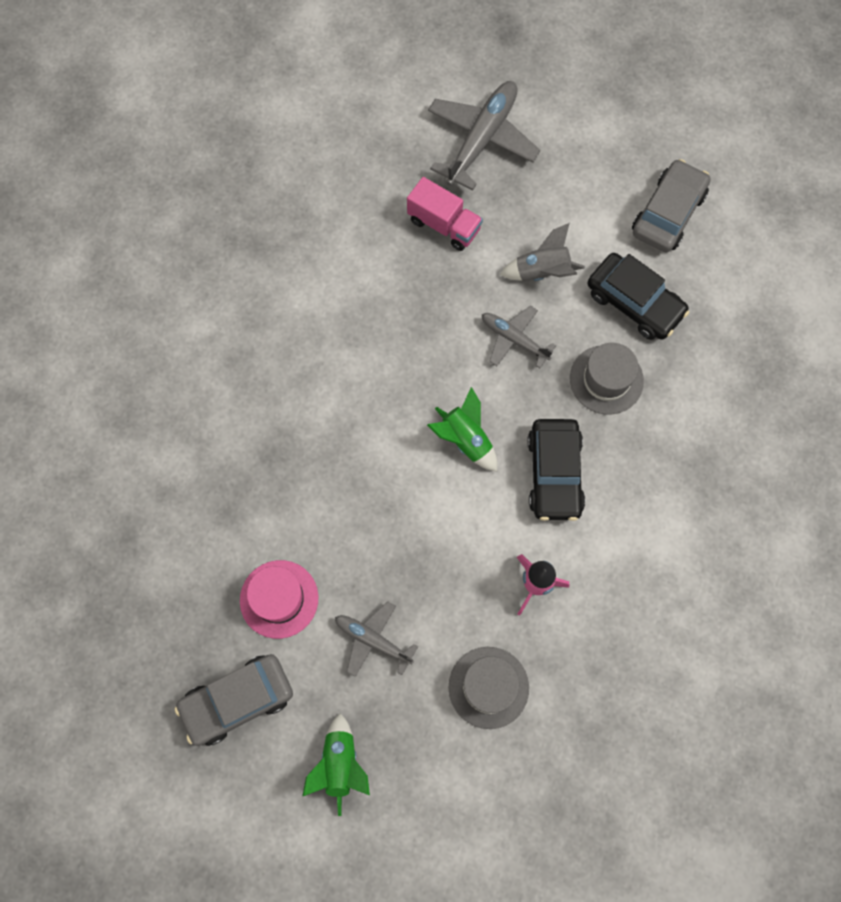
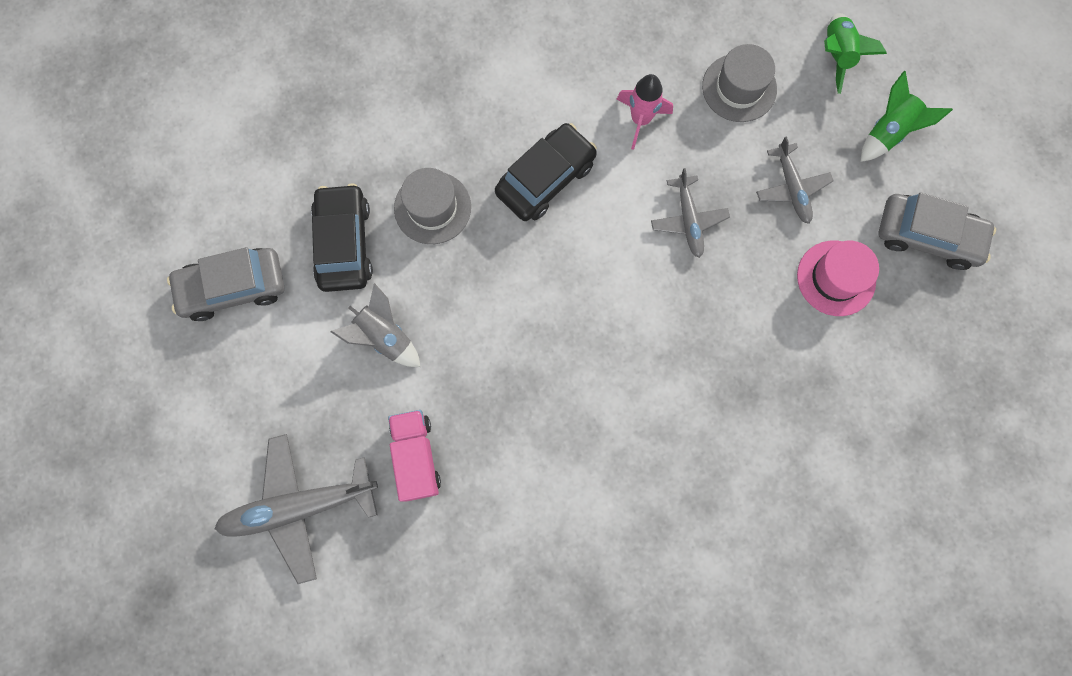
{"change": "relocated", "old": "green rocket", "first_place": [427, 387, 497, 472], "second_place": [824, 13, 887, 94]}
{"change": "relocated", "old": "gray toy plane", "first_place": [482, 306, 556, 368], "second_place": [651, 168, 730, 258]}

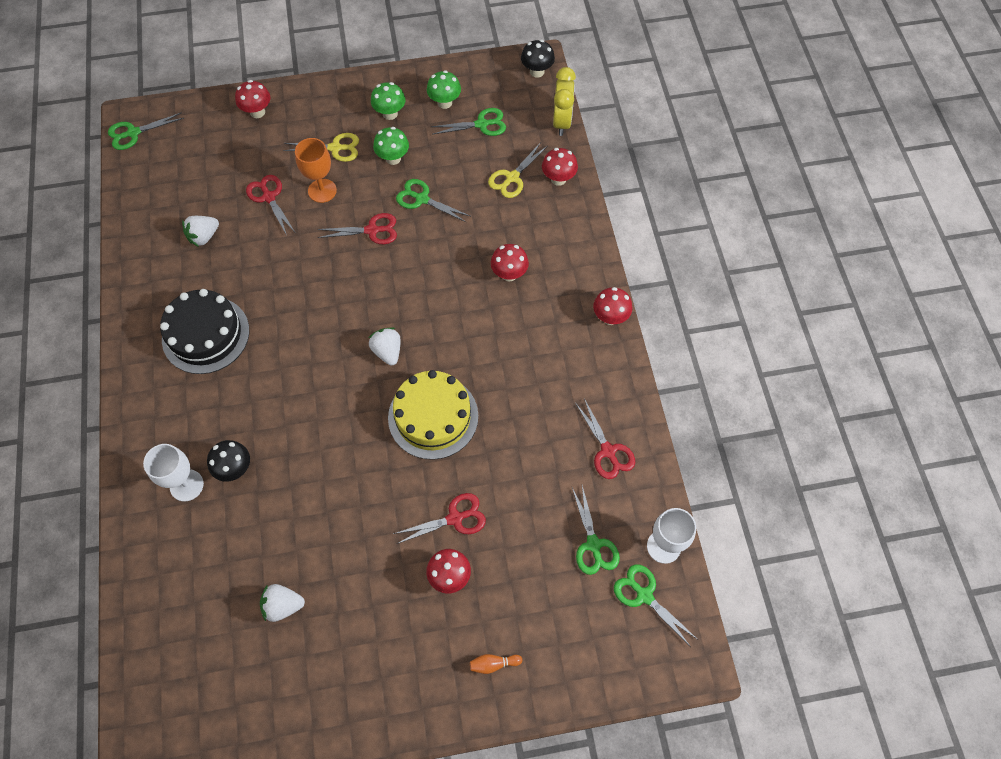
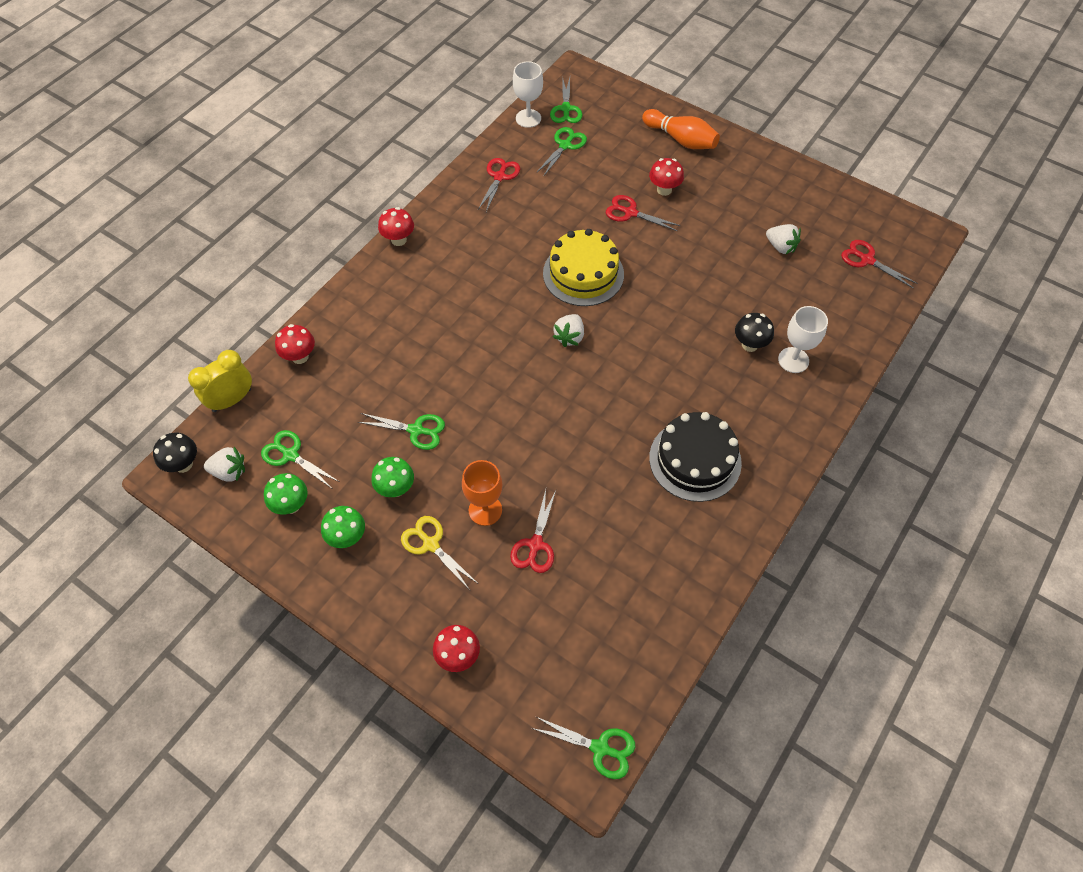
{"change": "relocated", "old": "white berry", "first_place": [182, 216, 219, 247], "second_place": [204, 447, 245, 482]}
{"change": "relocated", "old": "red pair of scissors", "first_place": [317, 213, 397, 244], "second_place": [841, 240, 918, 289]}
{"change": "spun", "old": "green pair of scissors", "first_place": [396, 179, 470, 223], "second_place": [358, 413, 445, 450], "degrees": -60}
{"change": "size", "old": "bright orange tenpin", "first_place": [470, 654, 523, 674], "second_place": [642, 109, 720, 149], "factor": 2.2}
{"change": "missing", "old": "yellow pair of scissors", "first_place": [488, 142, 548, 198]}
{"change": "missing", "old": "red mushroom", "first_place": [491, 244, 529, 281]}

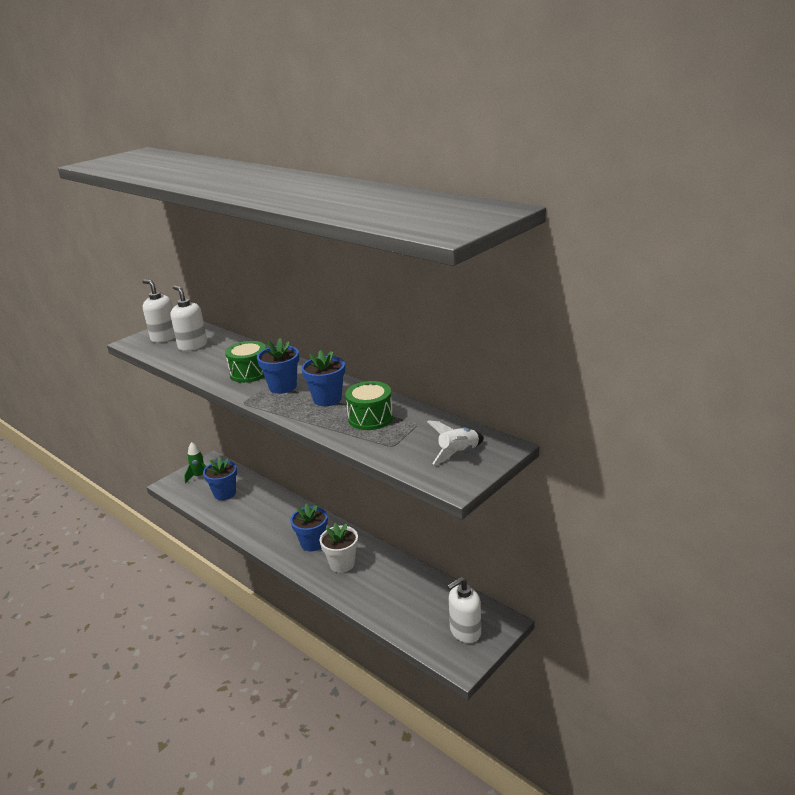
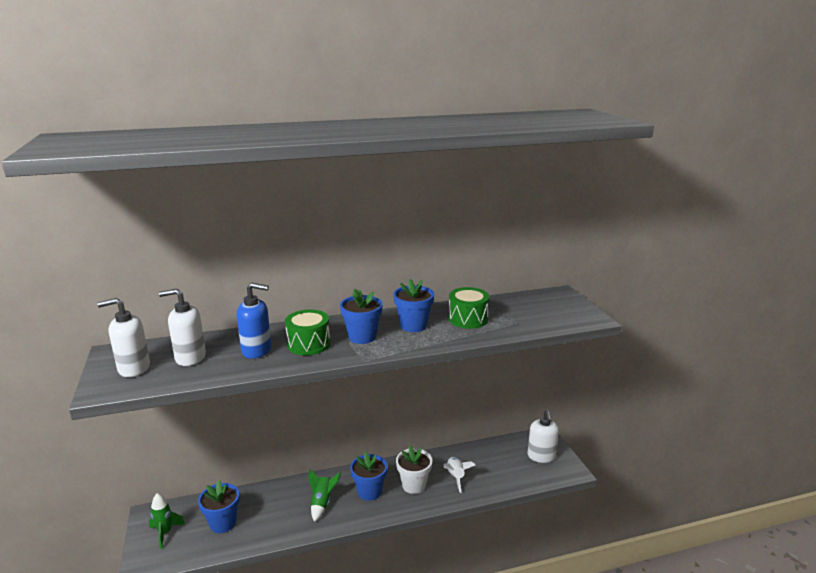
{"change": "relocated", "old": "white rocket", "first_place": [427, 420, 484, 465], "second_place": [443, 457, 475, 493]}
{"change": "appeared", "new": "royal blue soap pump", "second_place": [237, 283, 271, 359]}
{"change": "appeared", "new": "green rocket", "second_place": [308, 469, 341, 522]}

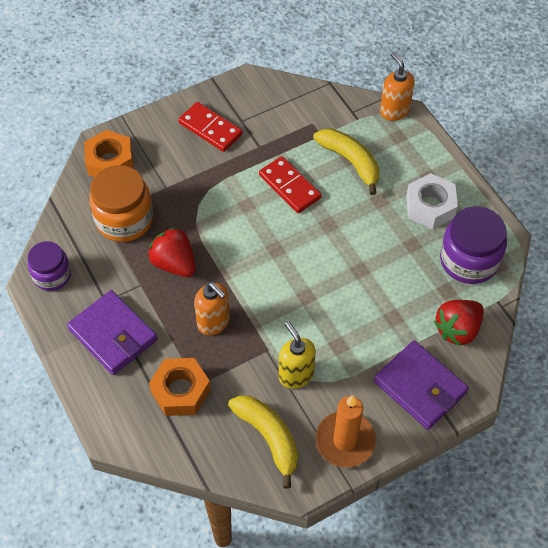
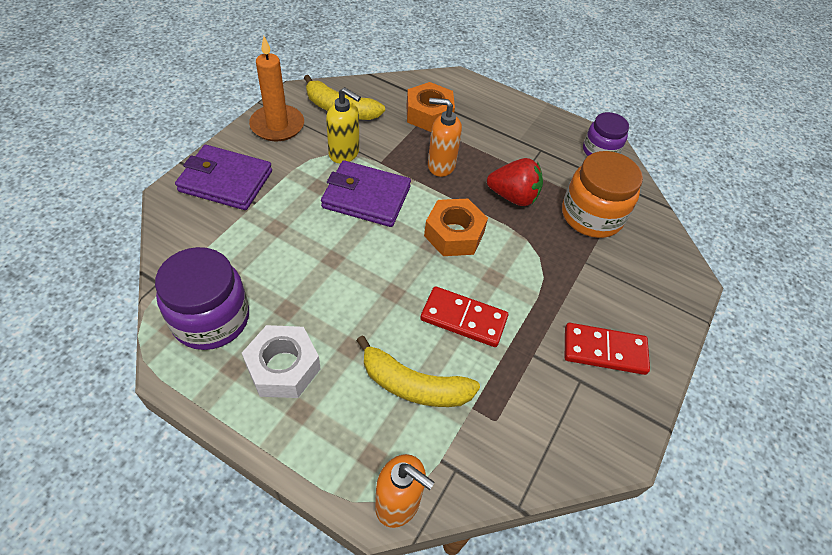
{"change": "relocated", "old": "purple card wallet", "first_place": [67, 290, 158, 375], "second_place": [321, 160, 411, 227]}
{"change": "relocated", "old": "bright orange hex nut", "first_place": [84, 130, 134, 177], "second_place": [424, 199, 488, 256]}
{"change": "missing", "old": "red berry", "first_place": [434, 300, 484, 346]}

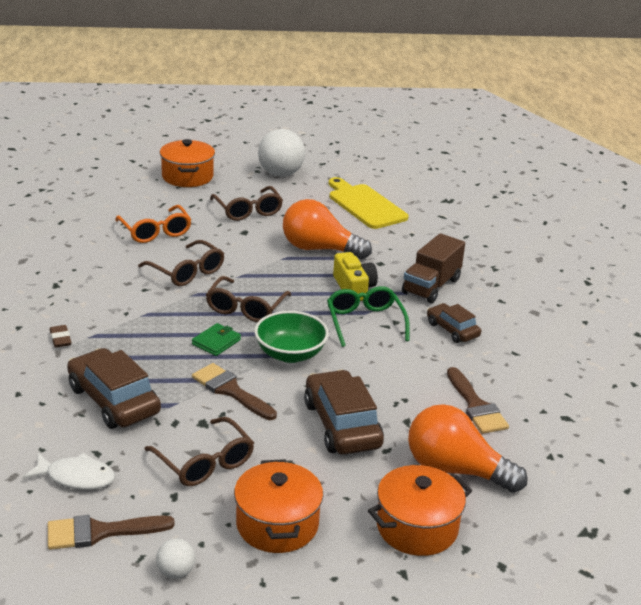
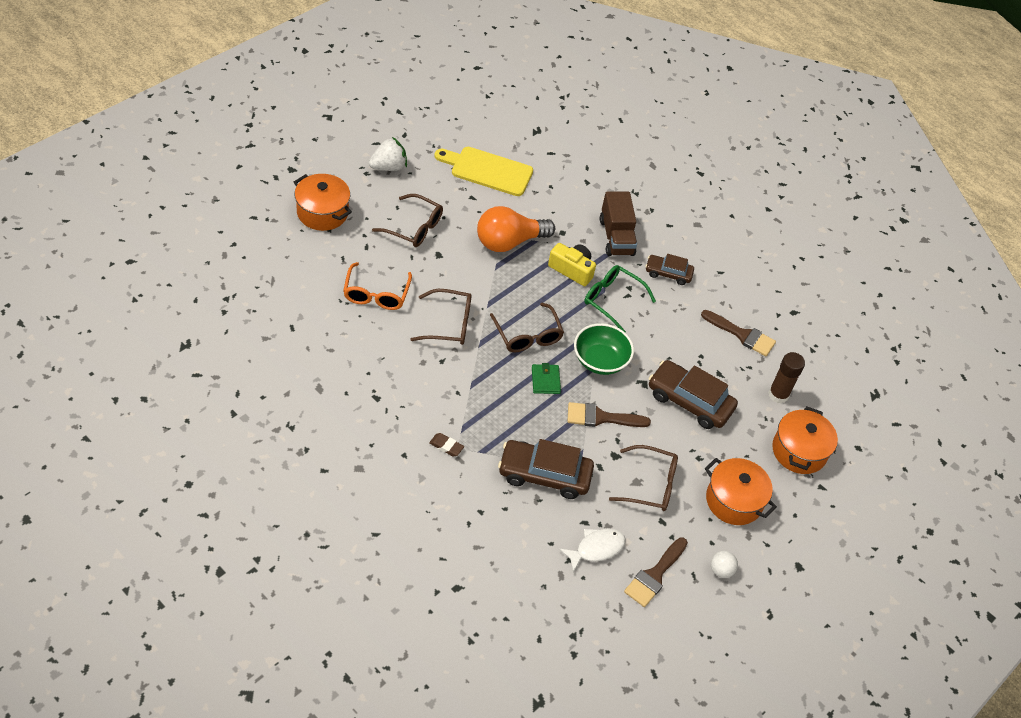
{"change": "spun", "old": "bright orange eyeglasses", "first_place": [115, 205, 192, 243], "second_place": [343, 262, 412, 310], "degrees": 75}
{"change": "exchanged", "old": "white ball", "new": "white berry", "first_place": [258, 129, 305, 177], "second_place": [369, 137, 407, 171]}
{"change": "exchanged", "old": "bright orange lightbulb", "new": "russet glue", "first_place": [408, 404, 528, 493], "second_place": [768, 352, 805, 404]}

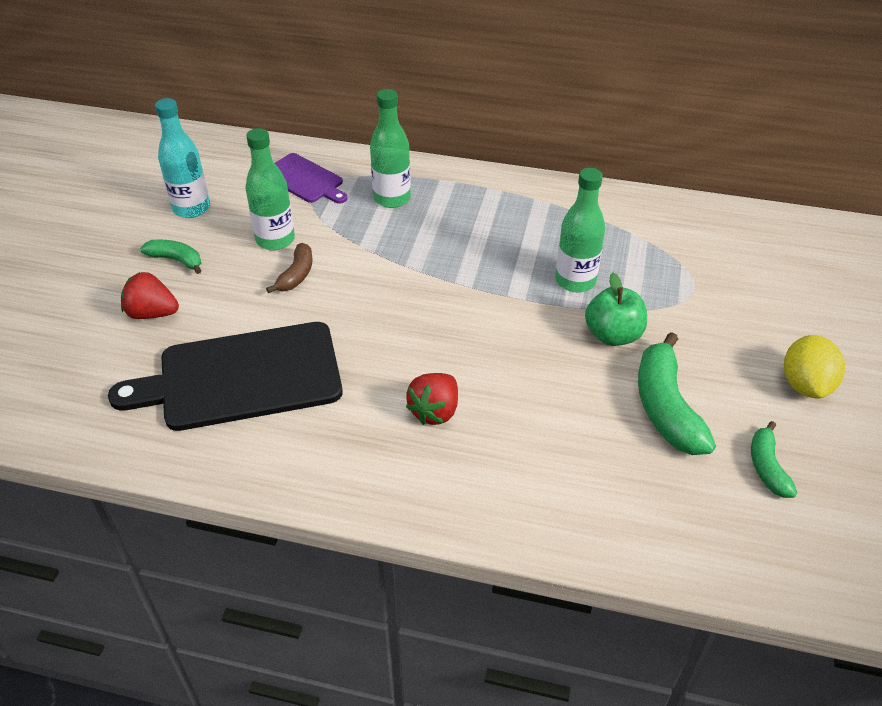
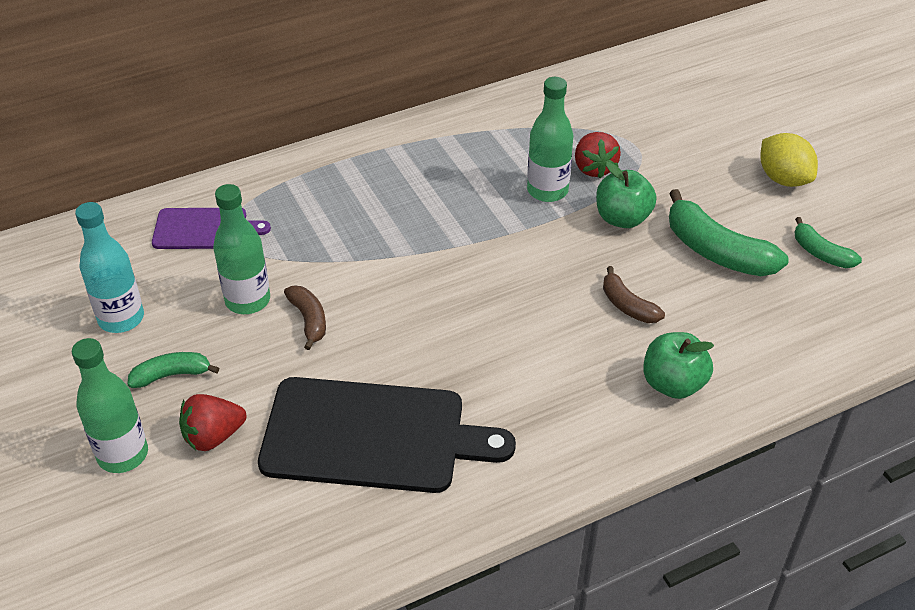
{"change": "spun", "old": "ebony cutting board", "first_place": [108, 322, 343, 431], "second_place": [258, 377, 516, 493], "degrees": -120}
{"change": "relocated", "old": "green drink bottle", "first_place": [370, 89, 411, 208], "second_place": [72, 338, 148, 473]}
{"change": "relocated", "old": "red berry", "first_place": [406, 373, 458, 425], "second_place": [575, 132, 621, 178]}
{"change": "appeared", "new": "russet banana", "second_place": [603, 266, 665, 323]}
{"change": "appeared", "new": "green toy apple", "second_place": [643, 332, 714, 399]}

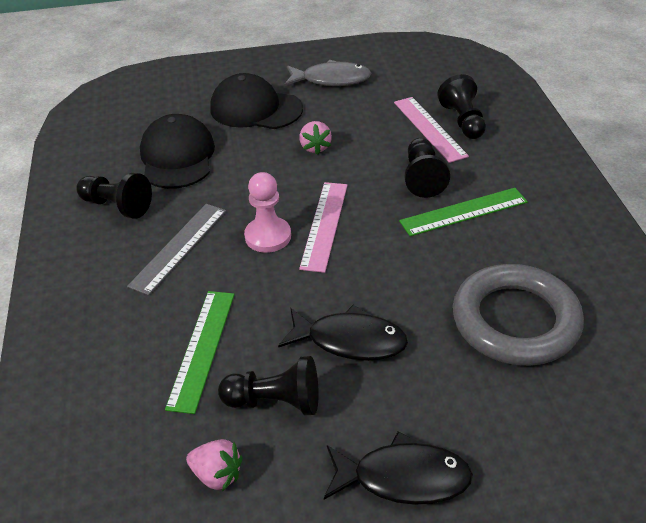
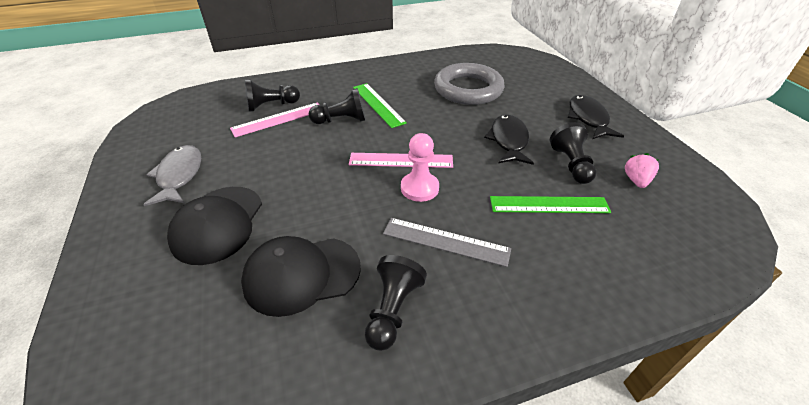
{"change": "missing", "old": "rosy berry", "first_place": [299, 121, 332, 155]}

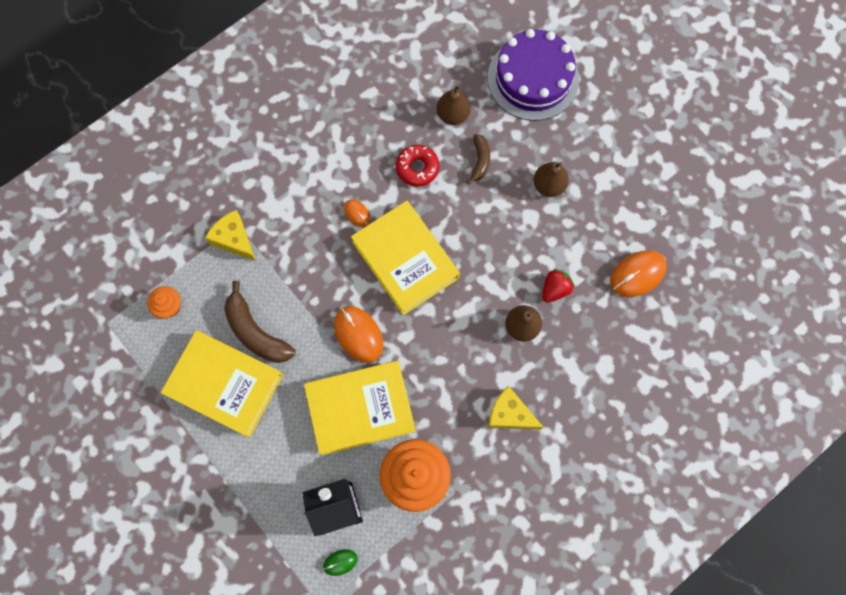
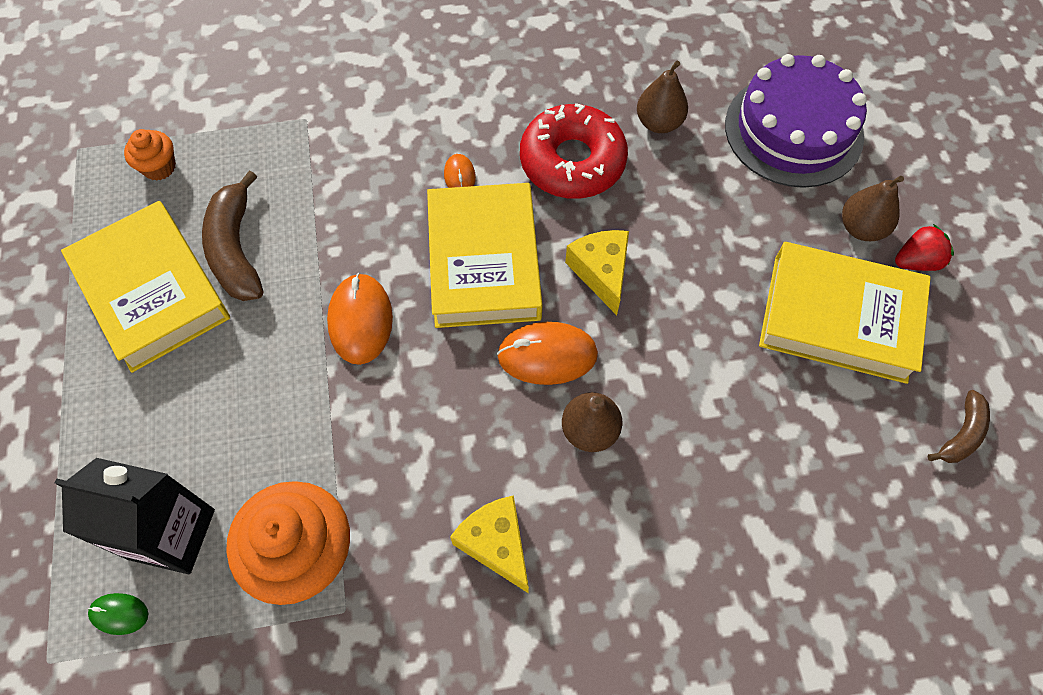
{"change": "relocated", "old": "yellow piece of cheese", "first_place": [205, 210, 256, 261], "second_place": [565, 230, 629, 315]}
{"change": "relocated", "old": "yellow book", "first_place": [304, 361, 415, 455], "second_place": [759, 242, 931, 384]}
{"change": "size", "old": "red doughnut", "first_place": [396, 145, 439, 187], "second_place": [520, 103, 628, 199], "factor": 1.65}
{"change": "relocated", "old": "russet banana", "first_place": [466, 134, 490, 185], "second_place": [928, 390, 990, 463]}
{"change": "relocated", "old": "russet pear fruit", "first_place": [534, 162, 569, 197], "second_place": [842, 176, 904, 241]}
{"change": "relocated", "old": "red berry", "first_place": [542, 269, 574, 303], "second_place": [895, 224, 954, 271]}
{"change": "relocated", "old": "bright orange PC mouse", "first_place": [610, 250, 667, 297], "second_place": [497, 322, 598, 385]}

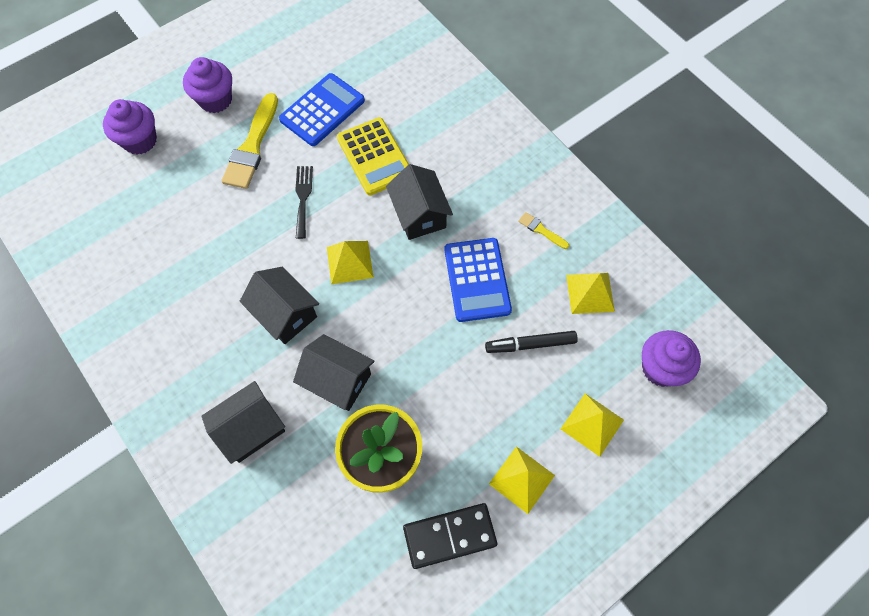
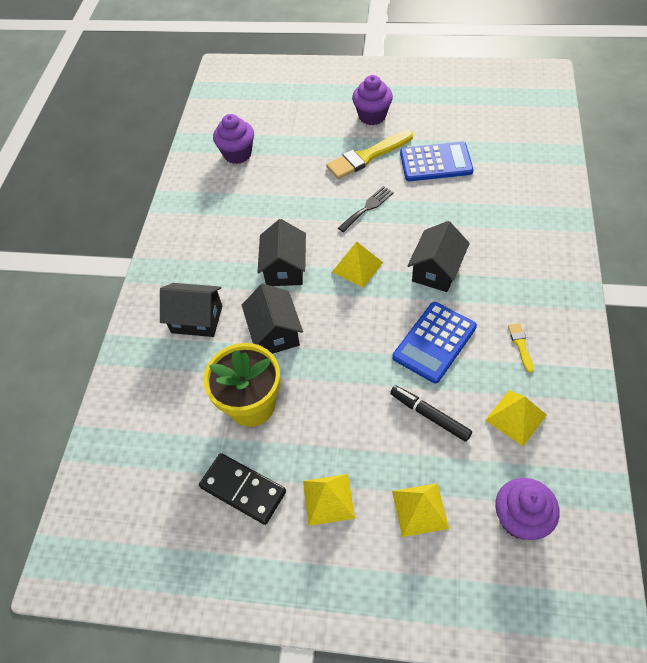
{"change": "relocated", "old": "purple muffin", "first_place": [103, 99, 157, 154], "second_place": [213, 114, 254, 164]}
{"change": "missing", "old": "yellow calculator", "first_place": [337, 117, 409, 195]}

